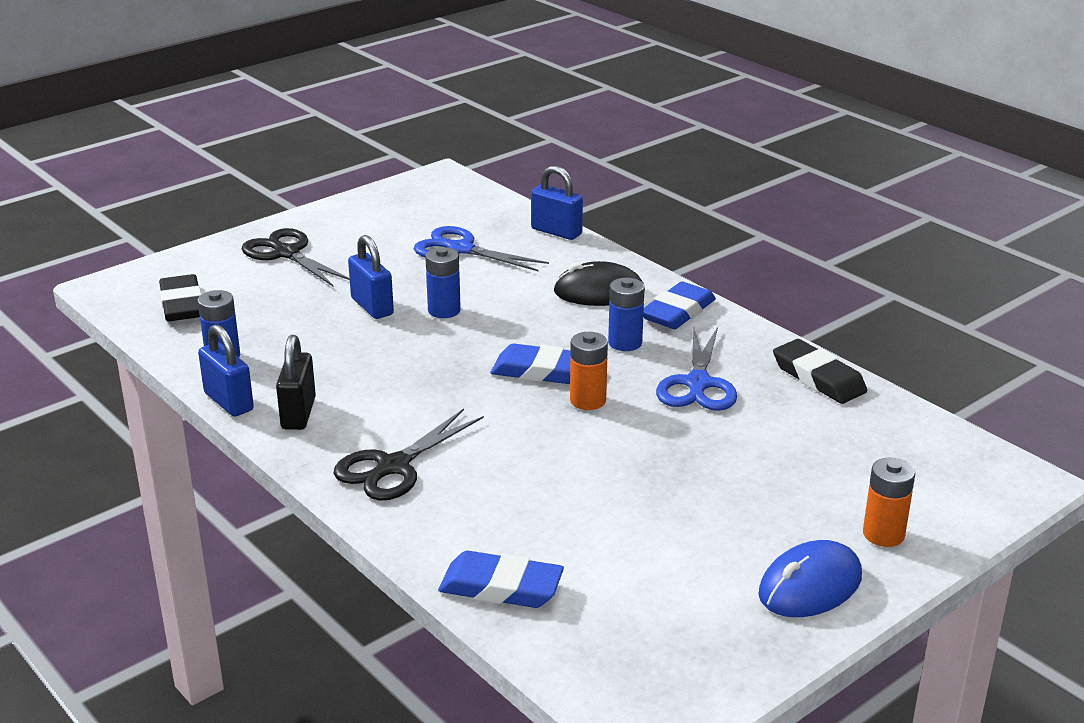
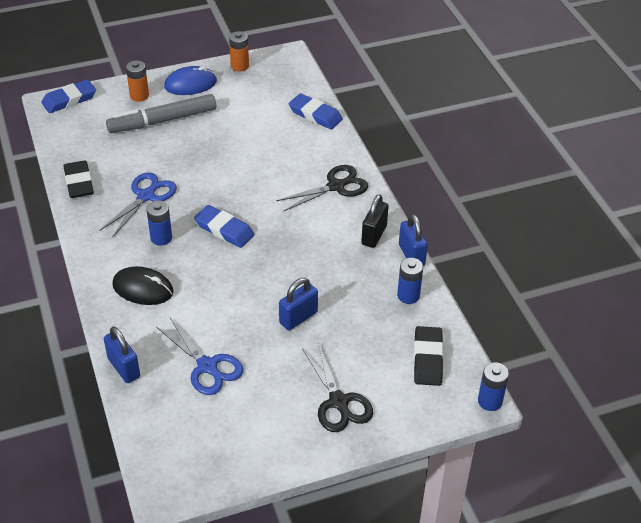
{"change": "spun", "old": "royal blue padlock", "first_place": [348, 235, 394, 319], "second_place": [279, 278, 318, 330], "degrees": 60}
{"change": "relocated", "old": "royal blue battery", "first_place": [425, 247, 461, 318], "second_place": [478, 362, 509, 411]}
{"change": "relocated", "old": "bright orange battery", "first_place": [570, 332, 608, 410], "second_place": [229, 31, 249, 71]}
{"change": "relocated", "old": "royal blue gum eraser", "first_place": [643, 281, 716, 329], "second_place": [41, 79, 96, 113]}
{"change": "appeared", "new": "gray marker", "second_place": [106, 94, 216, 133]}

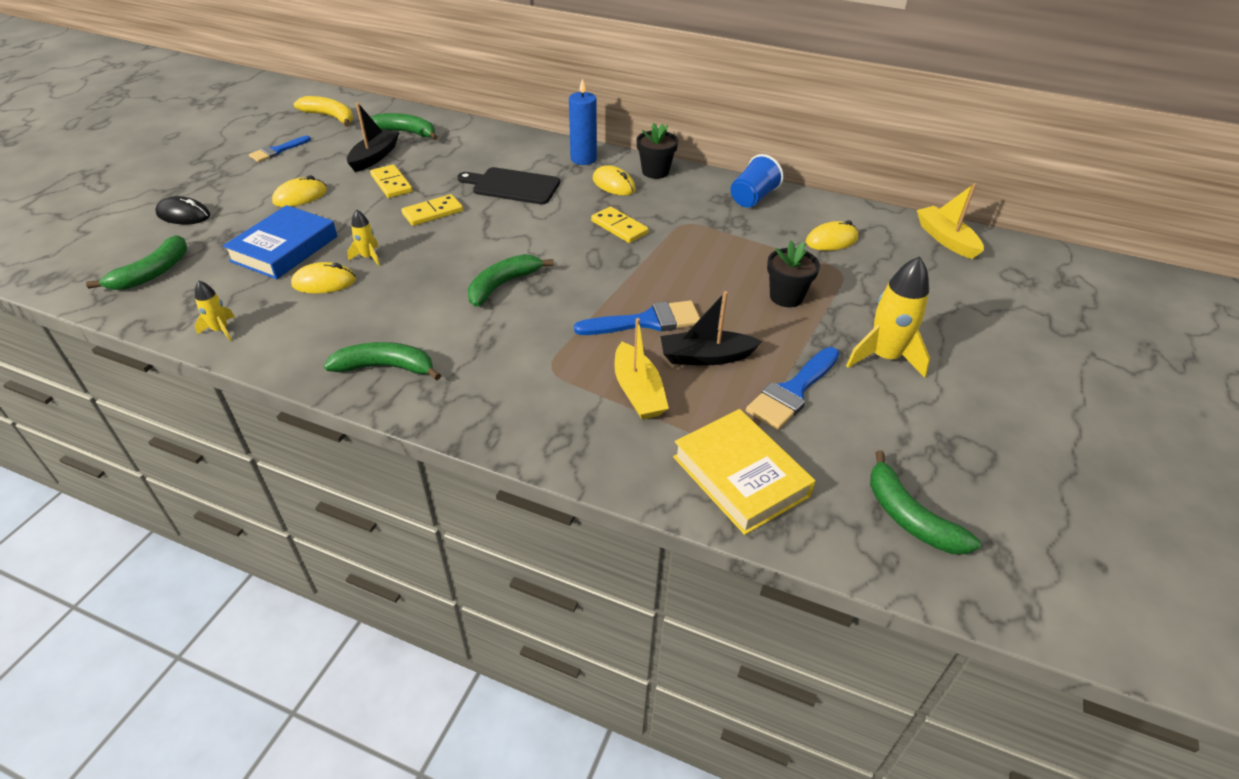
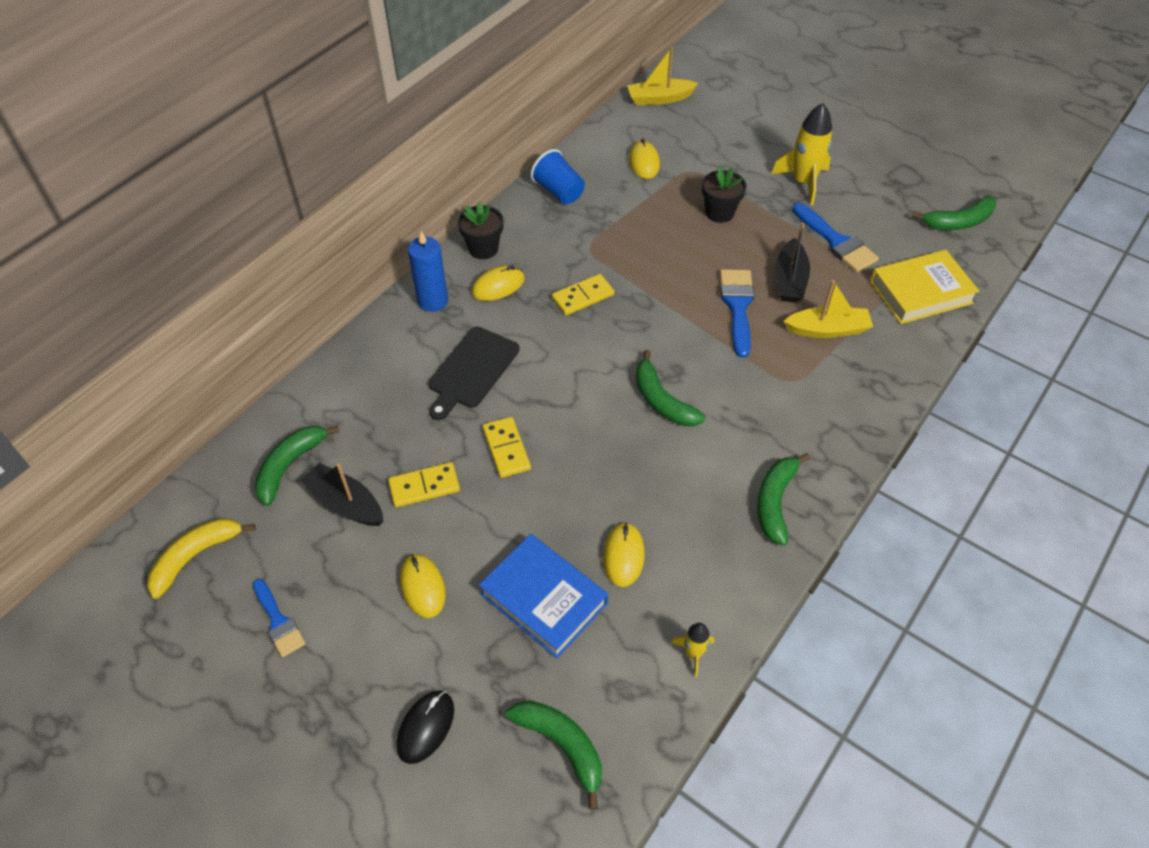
{"change": "missing", "old": "yellow rocket", "first_place": [347, 209, 380, 266]}

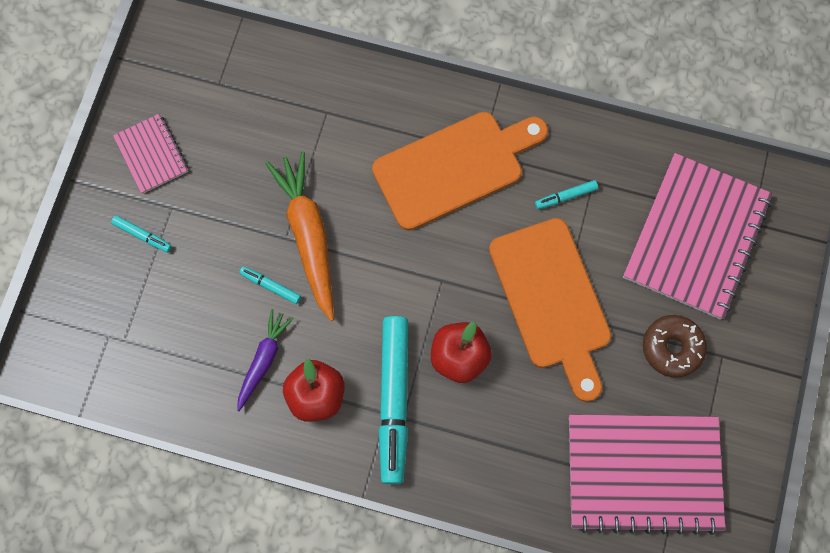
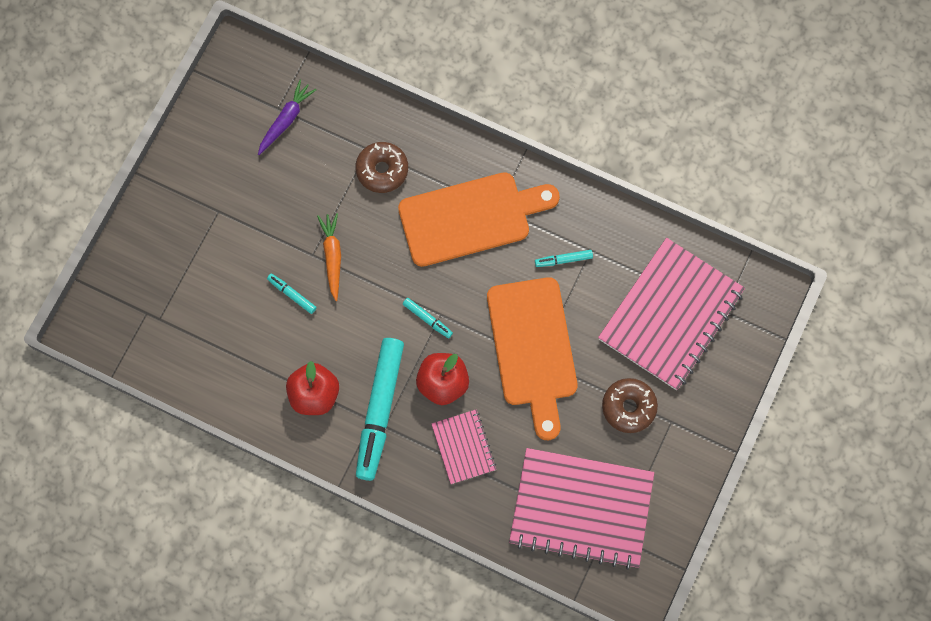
{"change": "relocated", "old": "aqua marker", "first_place": [111, 215, 172, 252], "second_place": [403, 298, 453, 338]}
{"change": "relocated", "old": "rosy notepad", "first_place": [113, 113, 188, 194], "second_place": [431, 409, 496, 484]}
{"change": "relocated", "old": "purple toy carrot", "first_place": [237, 309, 294, 411], "second_place": [258, 80, 317, 155]}
{"change": "size", "old": "bright orange toy carrot", "first_place": [265, 151, 334, 321], "second_place": [317, 213, 341, 301], "factor": 0.59}
{"change": "appeared", "new": "russet doughnut", "second_place": [355, 142, 408, 193]}

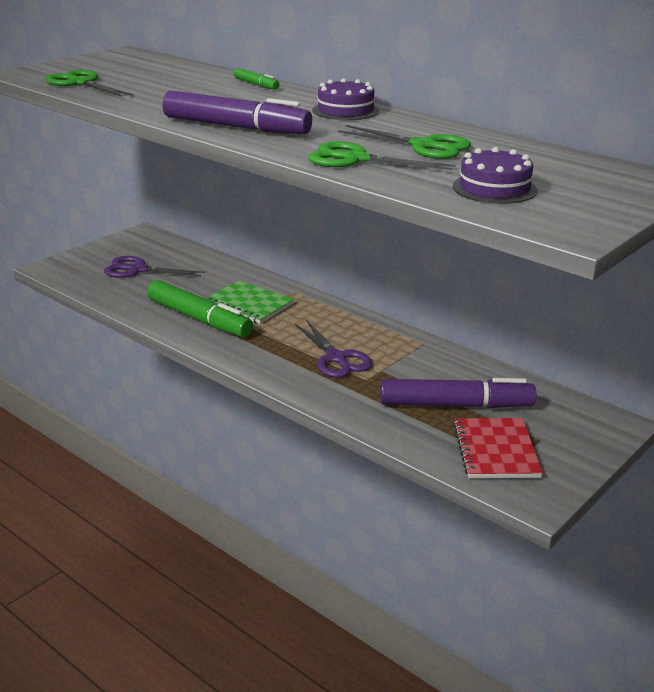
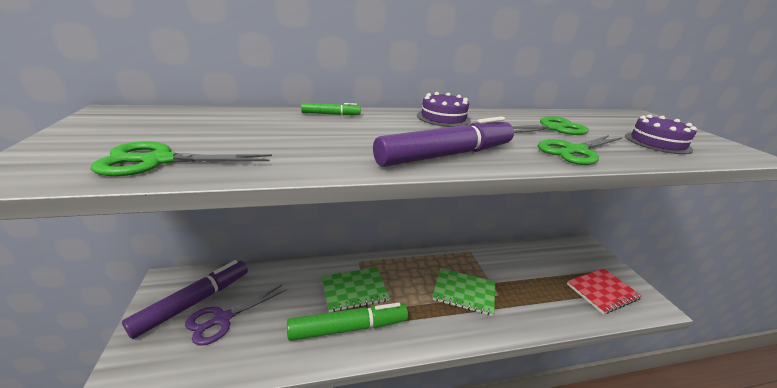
{"change": "exchanged", "old": "purple pair of scissors", "new": "green notepad", "first_place": [295, 321, 372, 378], "second_place": [433, 268, 495, 316]}
{"change": "relocated", "old": "purple marker", "first_place": [380, 378, 536, 408], "second_place": [122, 260, 248, 339]}
{"change": "spun", "old": "red notepad", "first_place": [453, 418, 543, 478], "second_place": [567, 268, 642, 314], "degrees": -60}

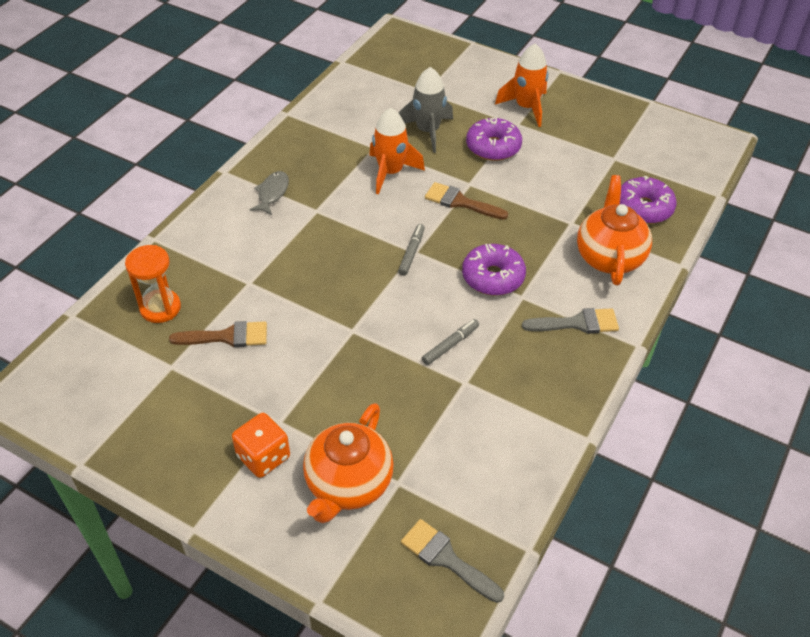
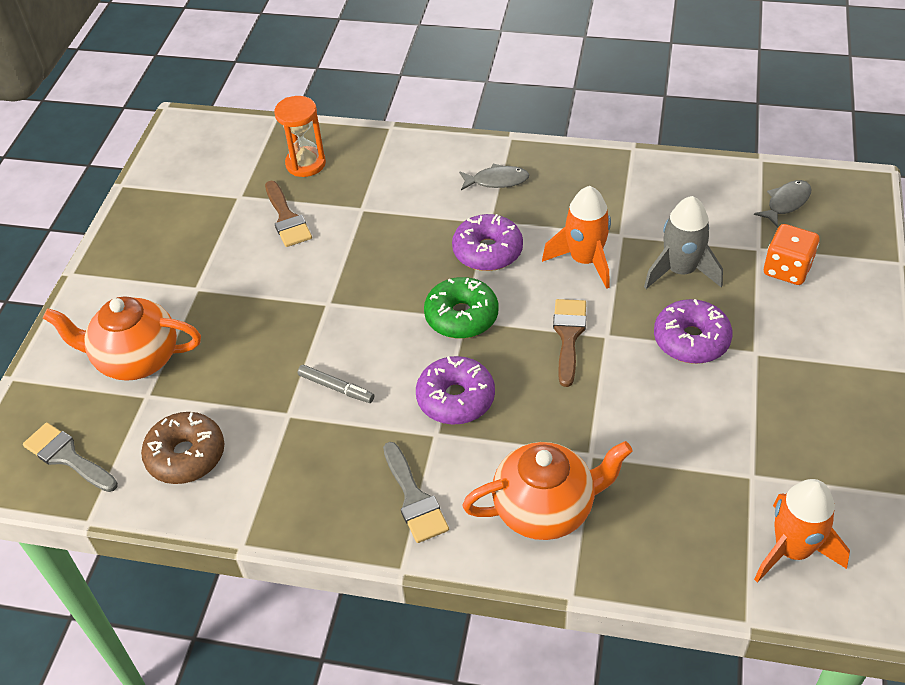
{"change": "relocated", "old": "bright orange game die", "first_place": [232, 413, 290, 478], "second_place": [764, 224, 819, 285]}
{"change": "exchanged", "old": "gray marker", "new": "green doughnut", "first_place": [398, 224, 425, 276], "second_place": [424, 277, 498, 339]}
{"change": "spun", "old": "gray paintbrush", "first_place": [401, 519, 504, 603], "second_place": [23, 422, 118, 492], "degrees": -75}
{"change": "relocated", "old": "bright orange rocket", "first_place": [495, 44, 548, 127], "second_place": [754, 479, 850, 583]}
{"change": "relocated", "old": "purple doughnut", "first_place": [620, 176, 677, 224], "second_place": [452, 214, 523, 271]}
{"change": "appeared", "new": "russet doughnut", "second_place": [141, 412, 224, 484]}
{"change": "appeared", "new": "gray fish figure", "second_place": [754, 180, 812, 227]}

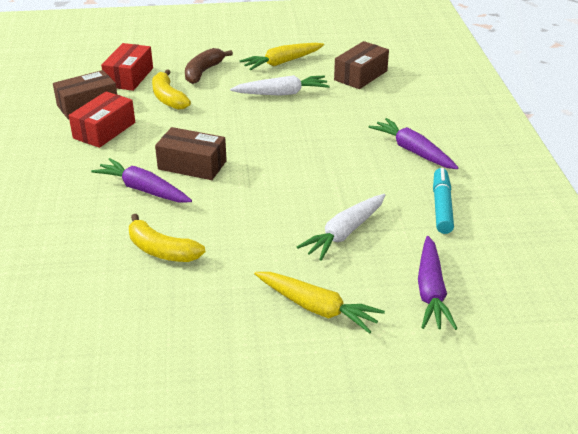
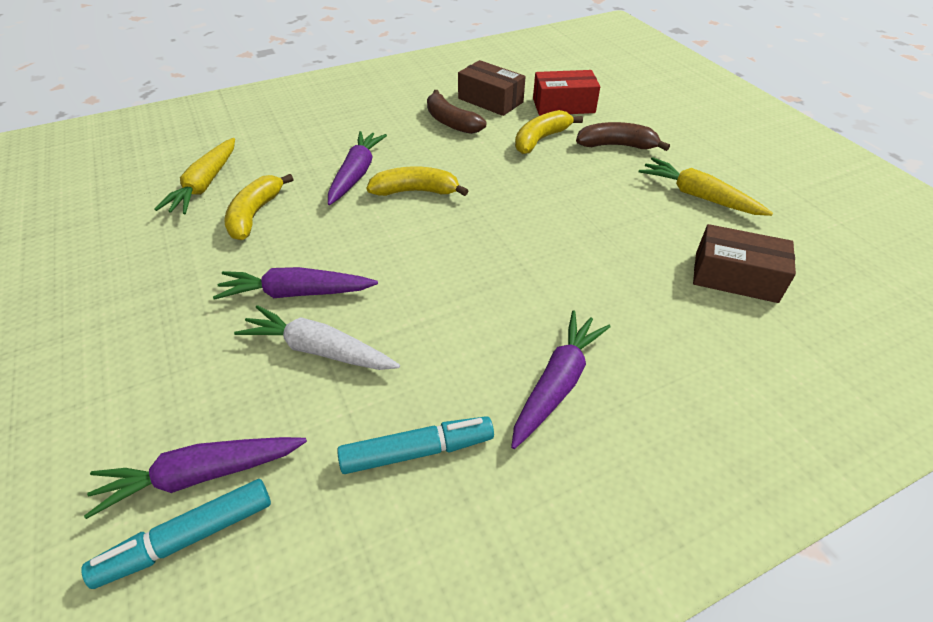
{"change": "exchanged", "old": "red box", "new": "russet banana", "first_place": [69, 91, 135, 148], "second_place": [427, 90, 486, 134]}
{"change": "exchanged", "old": "russet box", "new": "yellow banana", "first_place": [155, 127, 227, 180], "second_place": [367, 166, 468, 196]}
{"change": "missing", "old": "white toy carrot", "first_place": [230, 75, 330, 96]}
{"change": "relocated", "old": "yellow toy carrot", "first_place": [254, 272, 385, 334], "second_place": [154, 138, 235, 214]}
{"change": "appeared", "new": "aqua marker", "second_place": [82, 479, 271, 589]}
{"change": "appeared", "new": "purple toy carrot", "second_place": [213, 267, 378, 300]}

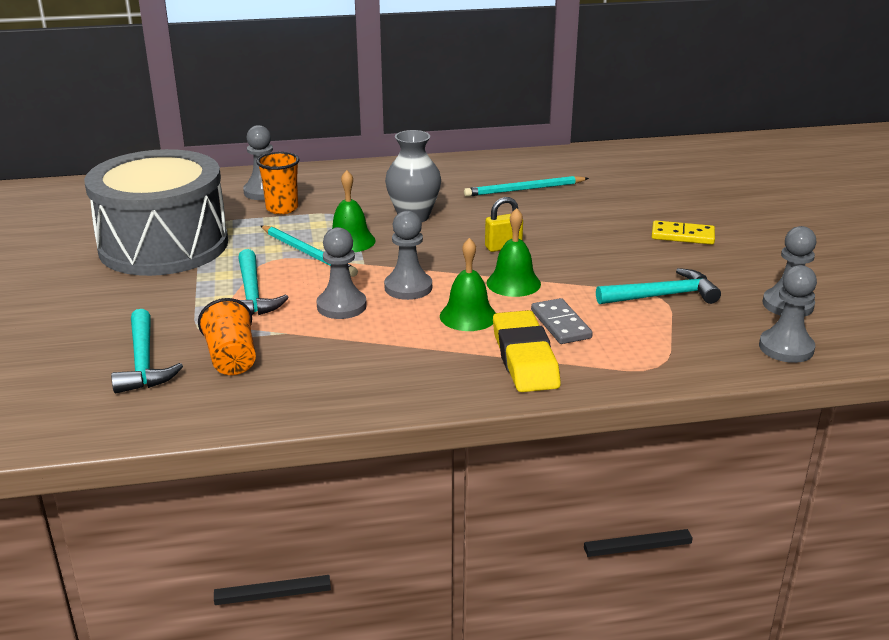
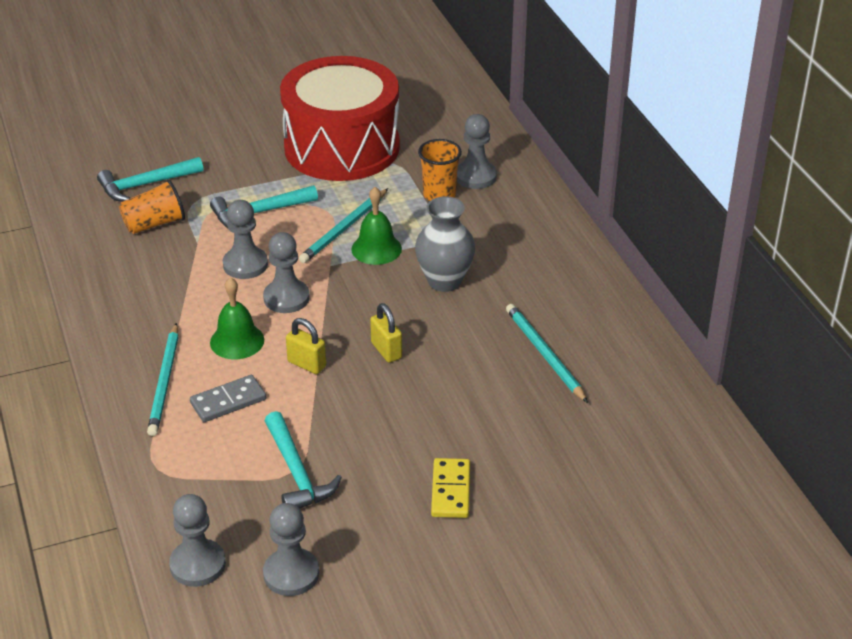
{"change": "colour", "old": "gray snare drum", "new": "red snare drum", "first_place": [84, 149, 228, 276], "second_place": [280, 56, 400, 181]}
{"change": "exchanged", "old": "green bell", "new": "yellow padlock", "first_place": [486, 208, 541, 297], "second_place": [286, 318, 326, 374]}
{"change": "exchanged", "old": "yellow gum eraser", "new": "aqua wooden pencil", "first_place": [493, 310, 561, 392], "second_place": [147, 323, 179, 436]}

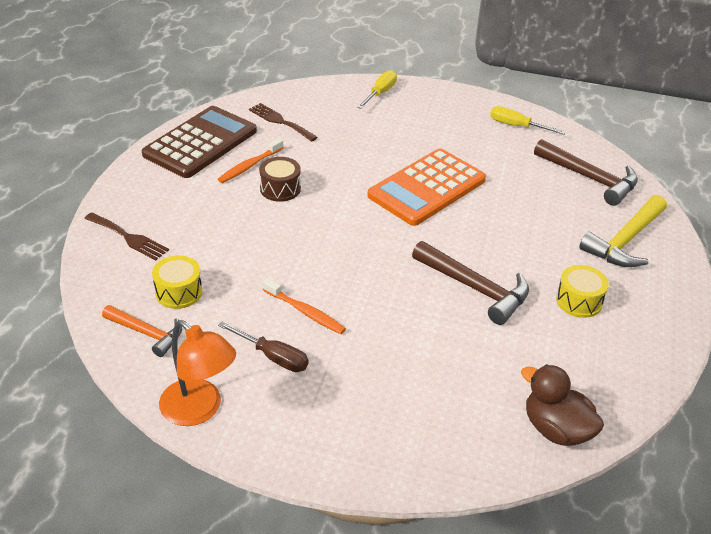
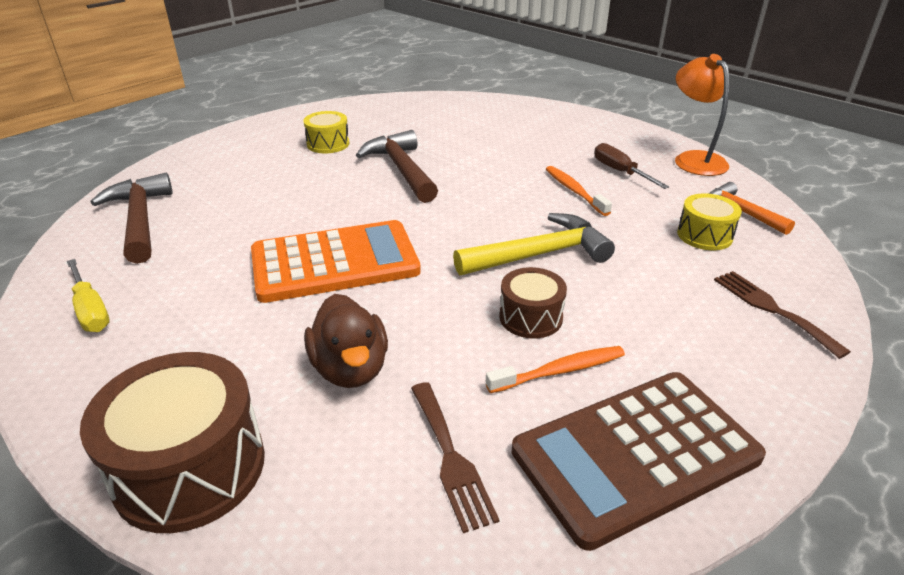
{"change": "exchanged", "old": "yellow flat screwdriver", "new": "russet snare drum", "first_place": [357, 70, 397, 109], "second_place": [80, 352, 265, 533]}
{"change": "relocated", "old": "russet rubber duck", "first_place": [521, 364, 604, 446], "second_place": [304, 294, 388, 388]}
{"change": "relocated", "old": "yellow carpenter's hammer", "first_place": [579, 195, 667, 267], "second_place": [453, 213, 615, 275]}

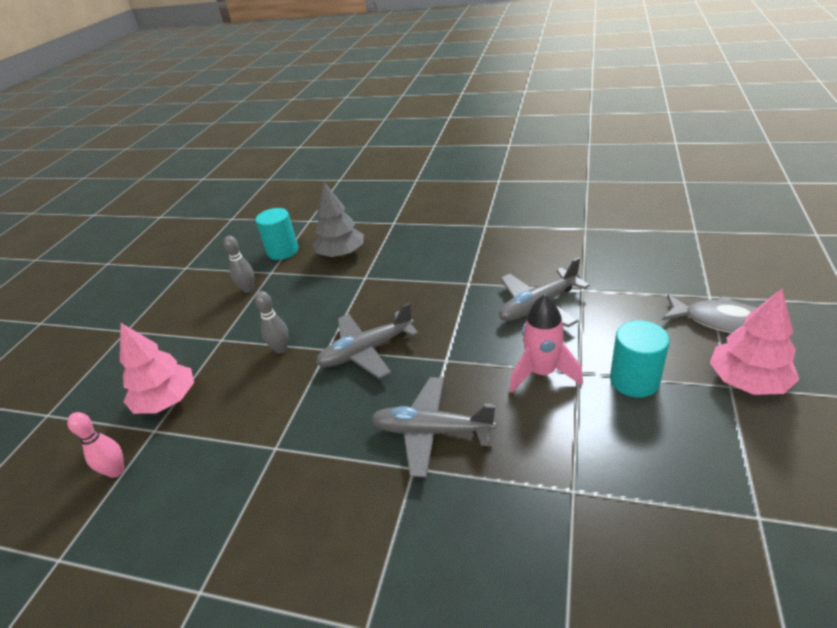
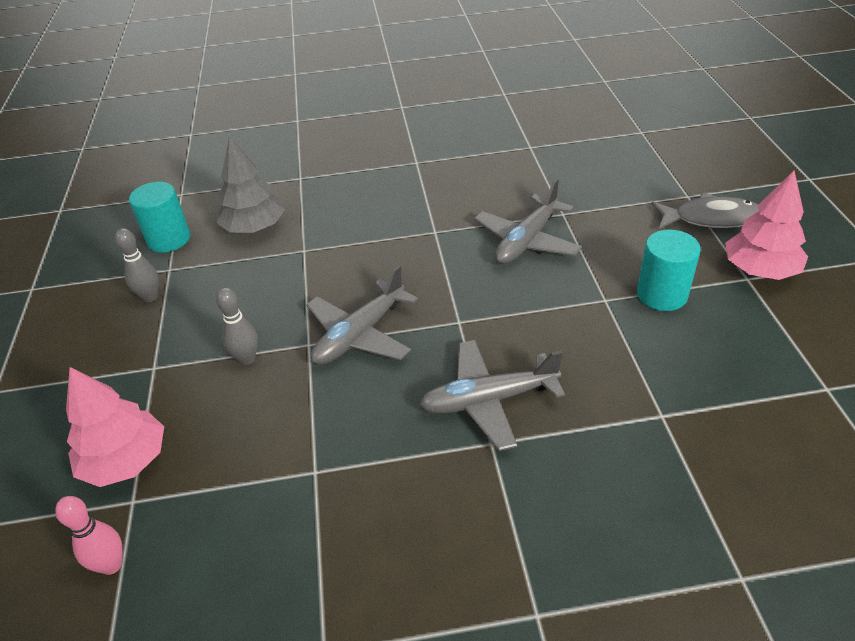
{"change": "missing", "old": "rosy rocket", "first_place": [510, 294, 583, 393]}

